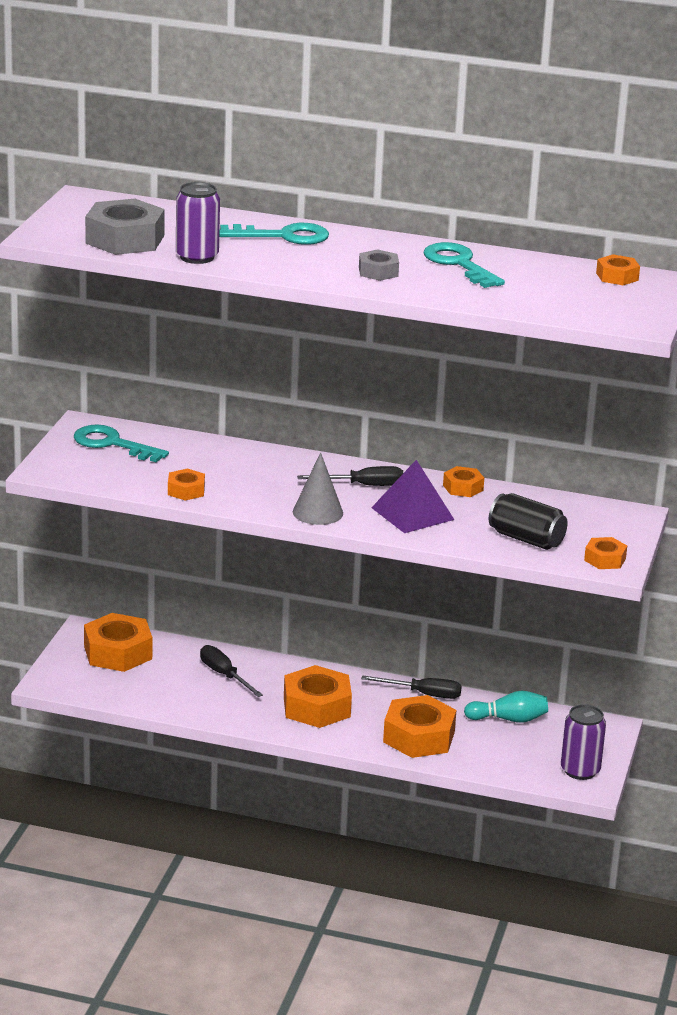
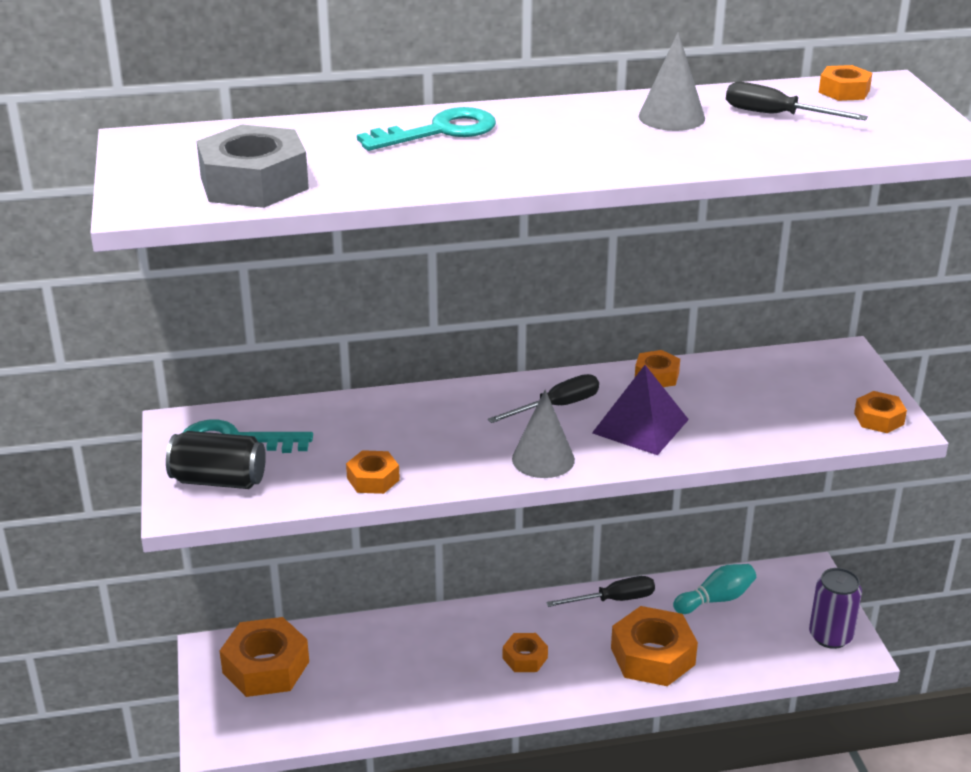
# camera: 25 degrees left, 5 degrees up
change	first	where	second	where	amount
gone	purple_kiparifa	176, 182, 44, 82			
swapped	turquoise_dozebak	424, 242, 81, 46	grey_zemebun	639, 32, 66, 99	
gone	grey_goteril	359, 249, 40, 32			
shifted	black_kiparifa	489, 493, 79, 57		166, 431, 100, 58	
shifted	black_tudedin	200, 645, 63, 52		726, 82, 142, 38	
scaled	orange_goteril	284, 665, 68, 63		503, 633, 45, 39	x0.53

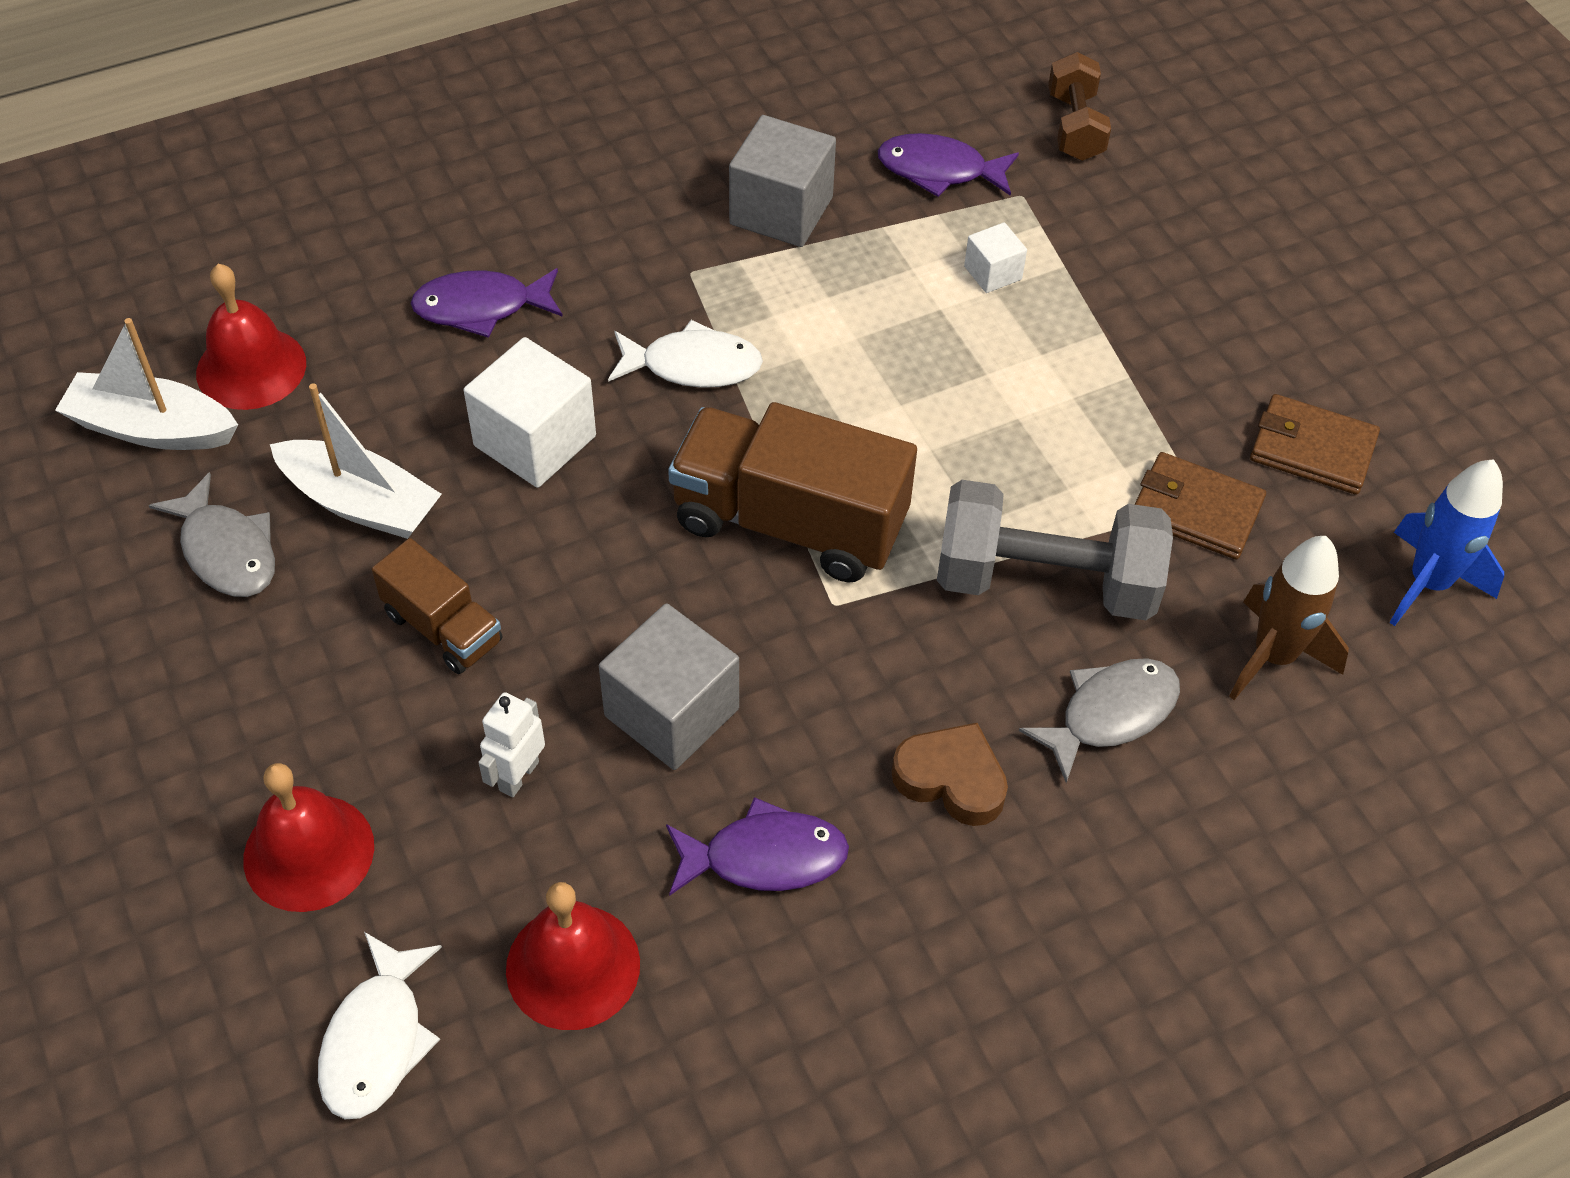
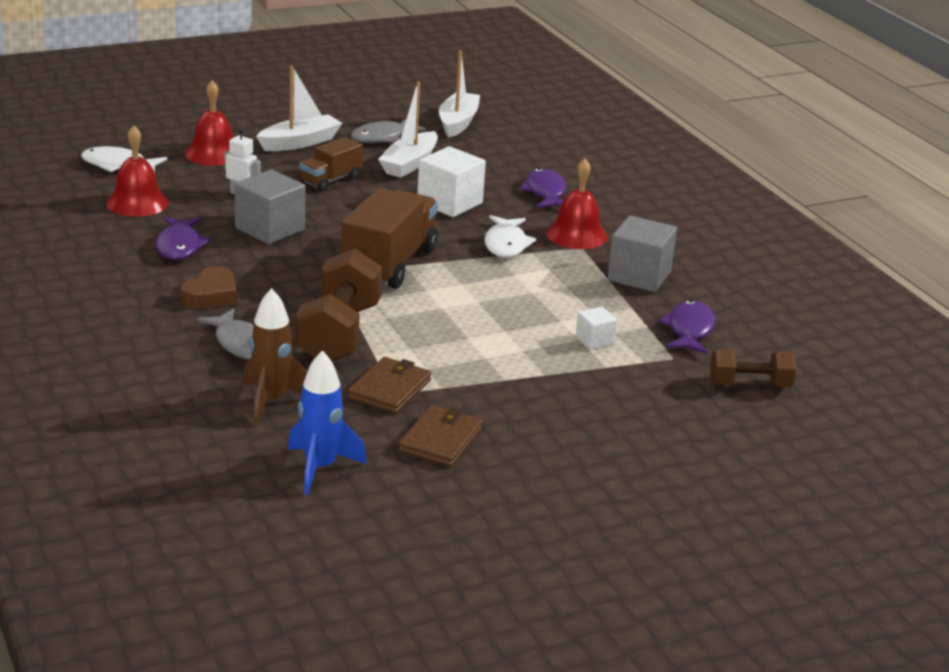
# camera: 90 degrees right, 25 degrees down
change	first	where	second	where	amount
shifted	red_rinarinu	196, 264, 110, 146		546, 159, 62, 90	
repainted	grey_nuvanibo	937, 480, 236, 140	brown_nuvanibo	295, 249, 87, 112	
new			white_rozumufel	256, 66, 86, 85	

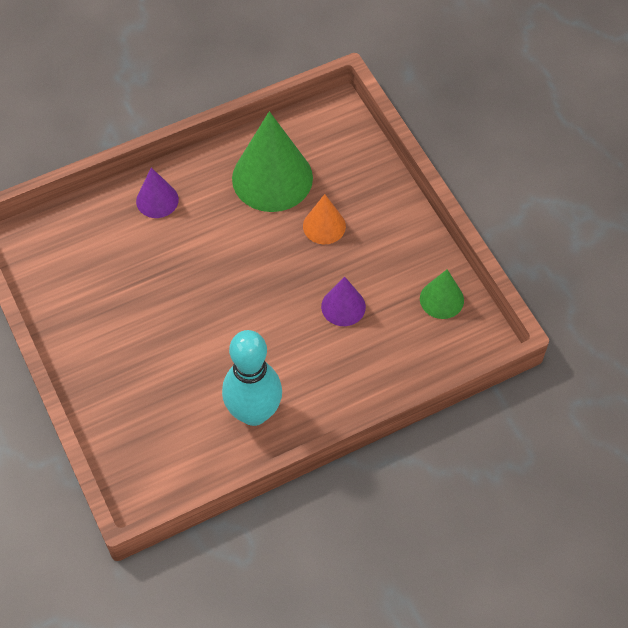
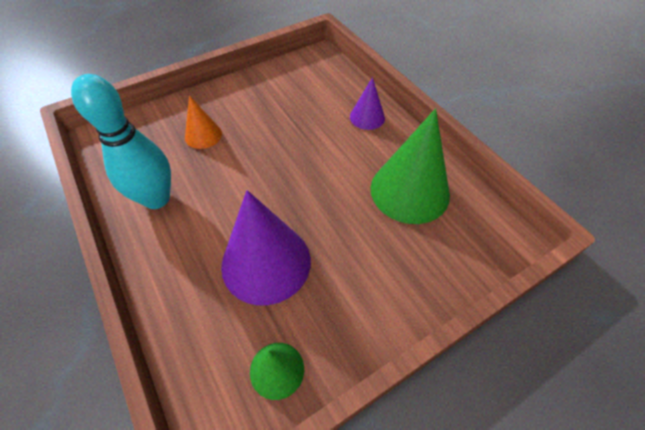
# camera: 85 degrees right, 5 degrees down
change	first	where	second	where	amount
shifted	orange_zemebun	303, 194, 43, 50		185, 96, 37, 53	
scaled	purple_zemebun	321, 277, 45, 49		221, 190, 90, 115	x1.92

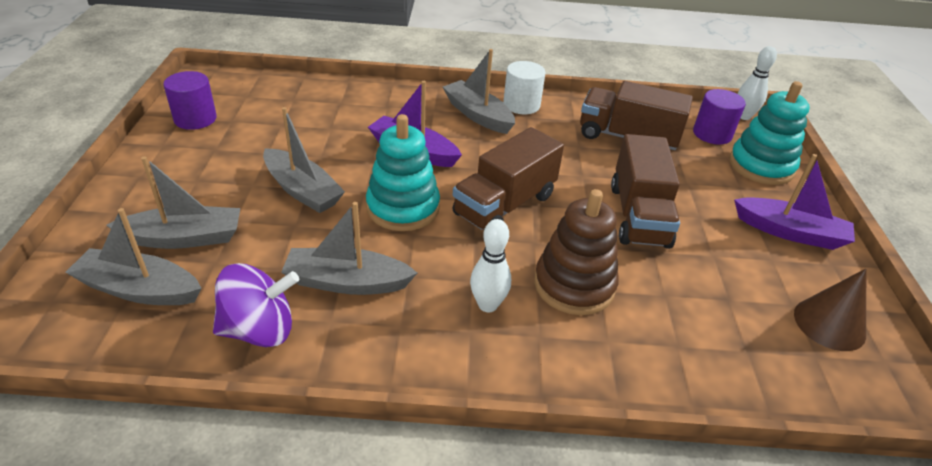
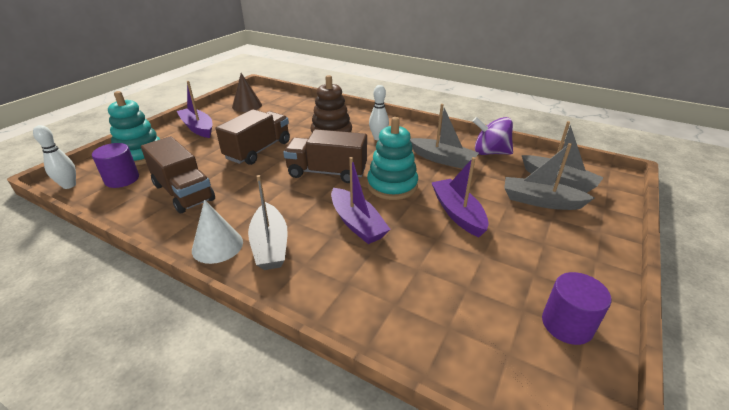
# camera: 150 degrees left, 5 degrees down
change	first	where	second	where	amount
swapped	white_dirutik	503, 61, 43, 53	white_zemebun	192, 200, 51, 64	
repainted	grey_rozumufel	263, 107, 82, 106	purple_rozumufel	431, 157, 57, 80	
rotated	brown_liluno	453, 127, 111, 103		283, 129, 84, 54	150 degrees counterclockwise

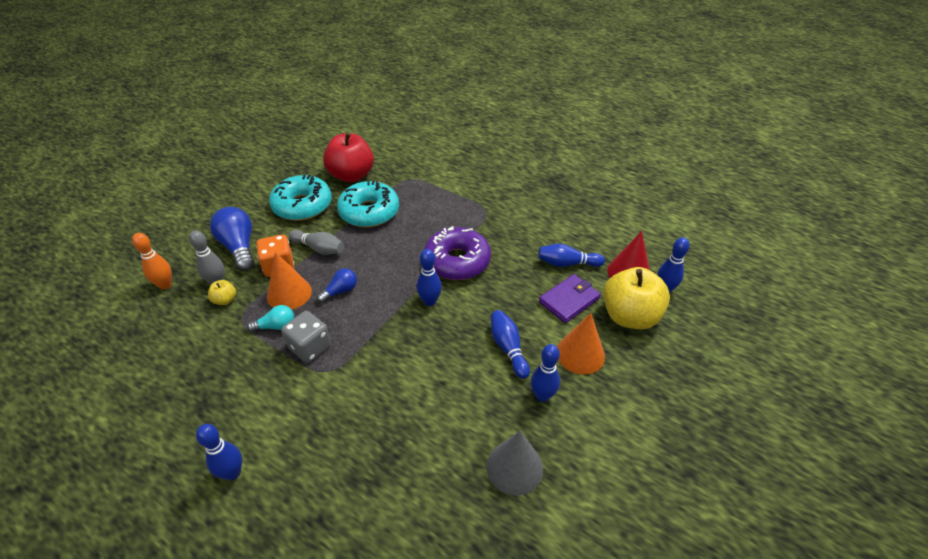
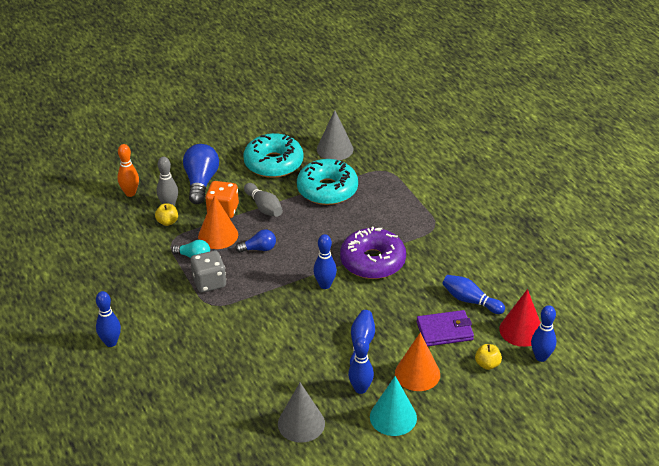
# camera: 30 degrees right, 5 degrees down
change	first	where	second	where	amount
swapped	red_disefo	323, 132, 51, 50	grey_zemebun	317, 110, 36, 50	
scaled	yellow_disefo	603, 267, 67, 62		475, 344, 27, 26	x0.43
new			turquoise_zemebun	370, 376, 47, 60	

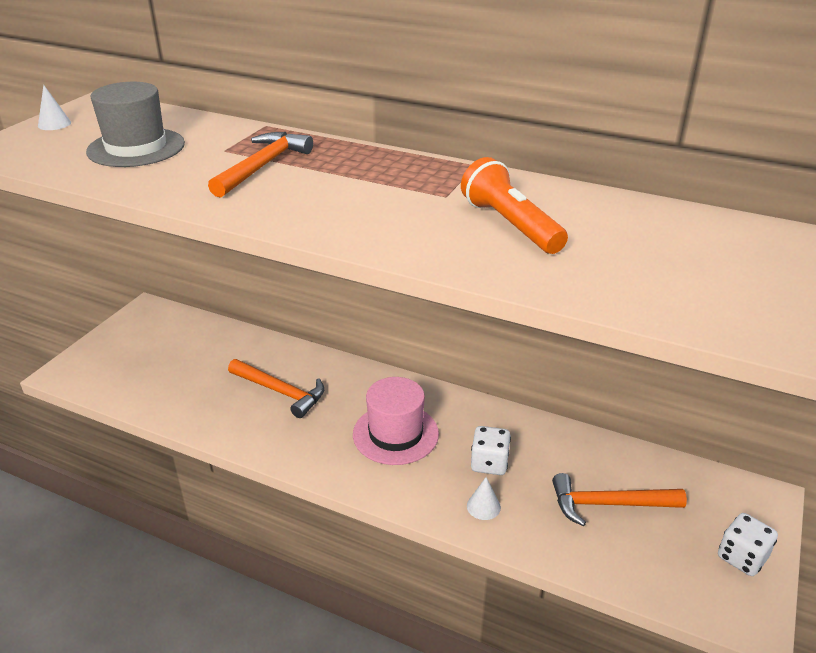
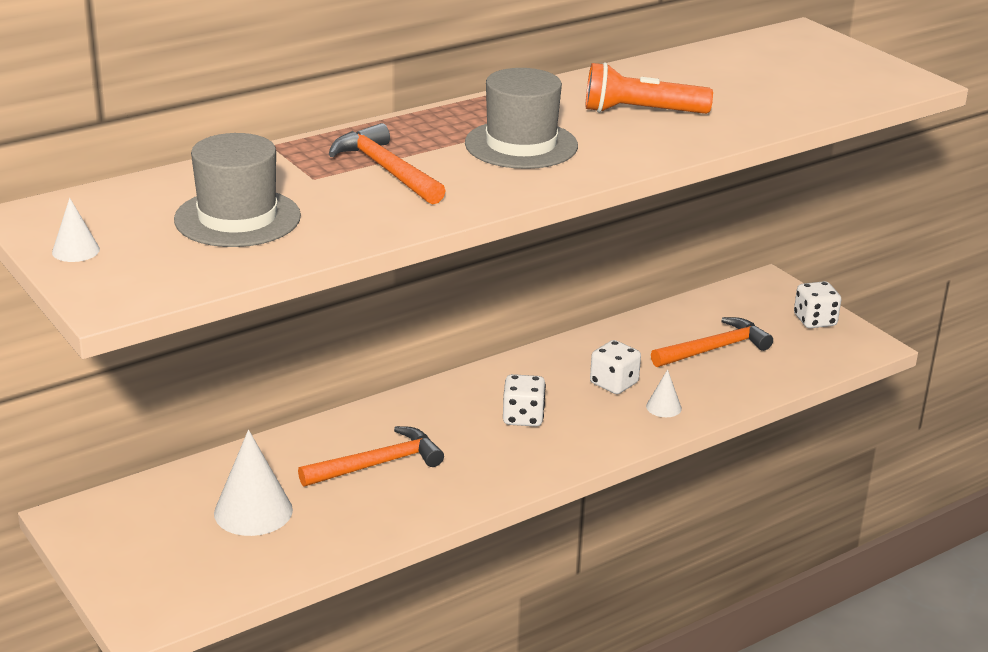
# camera: 60 degrees left, 5 degrees down
change	first	where	second	where	amount
swapped	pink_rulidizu	353, 377, 86, 88	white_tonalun	503, 374, 43, 53	
rotated	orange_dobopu	552, 473, 135, 53		651, 317, 122, 50	150 degrees counterclockwise
new			grey_rulidizu	465, 68, 113, 101	
new			white_zemebun	214, 430, 79, 106	

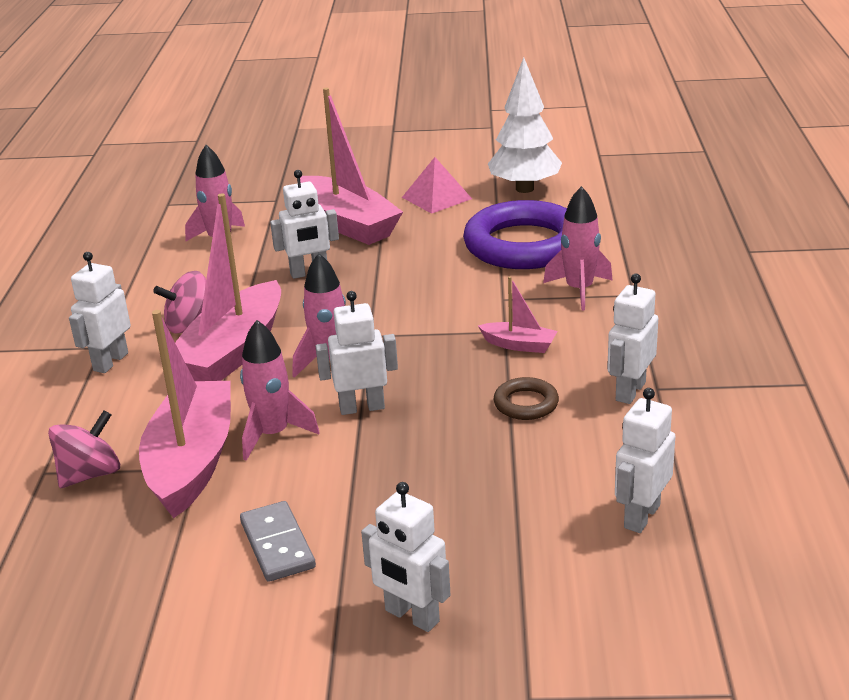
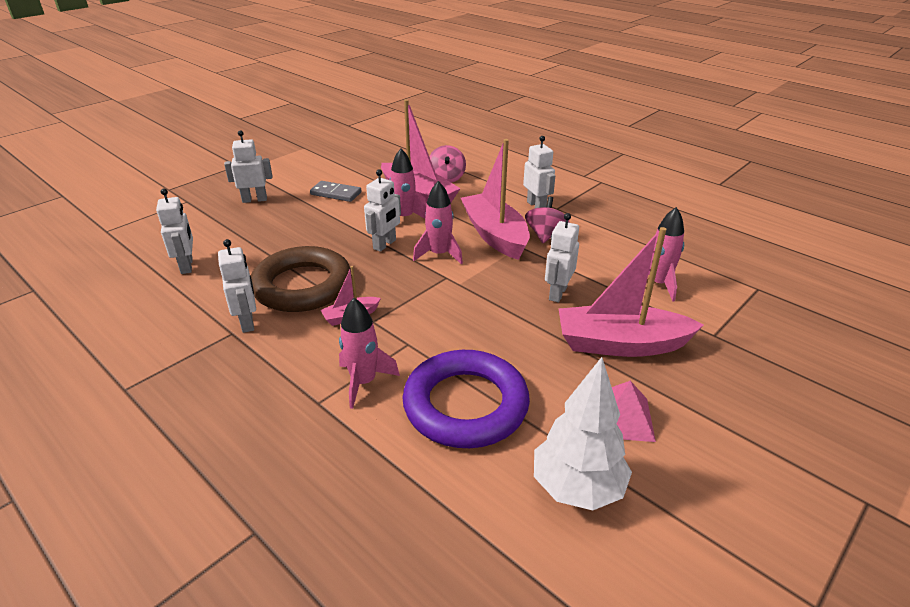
# camera: 130 degrees right, 5 degrees up
change	first	where	second	where	amount
scaled	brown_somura	493, 377, 66, 43		251, 246, 101, 66	x2.31

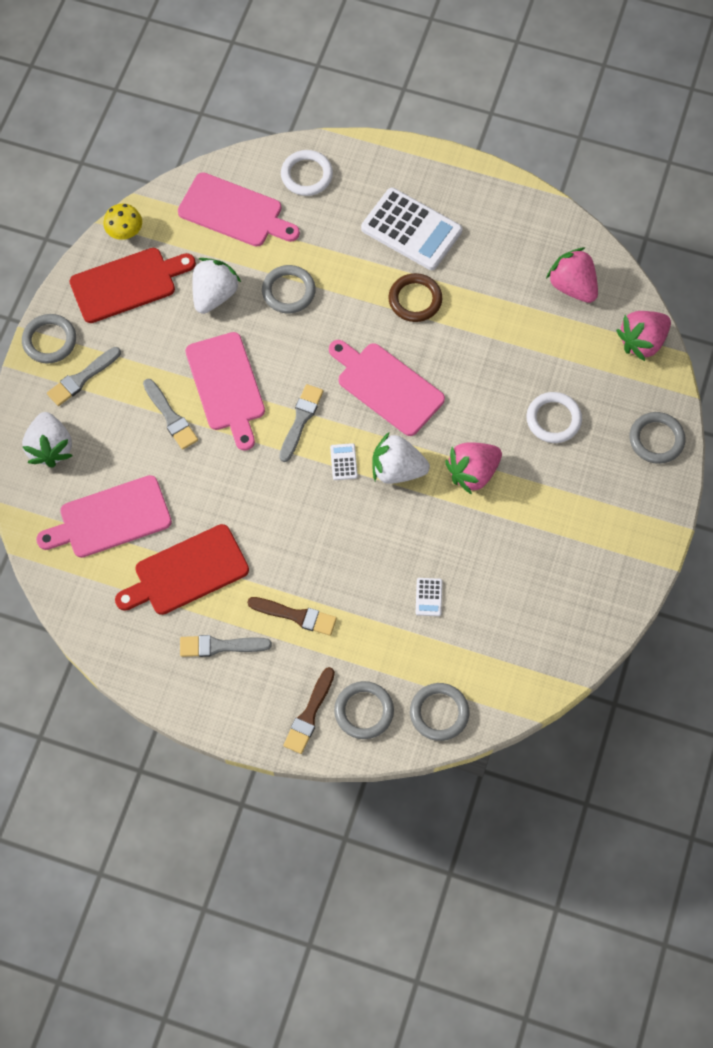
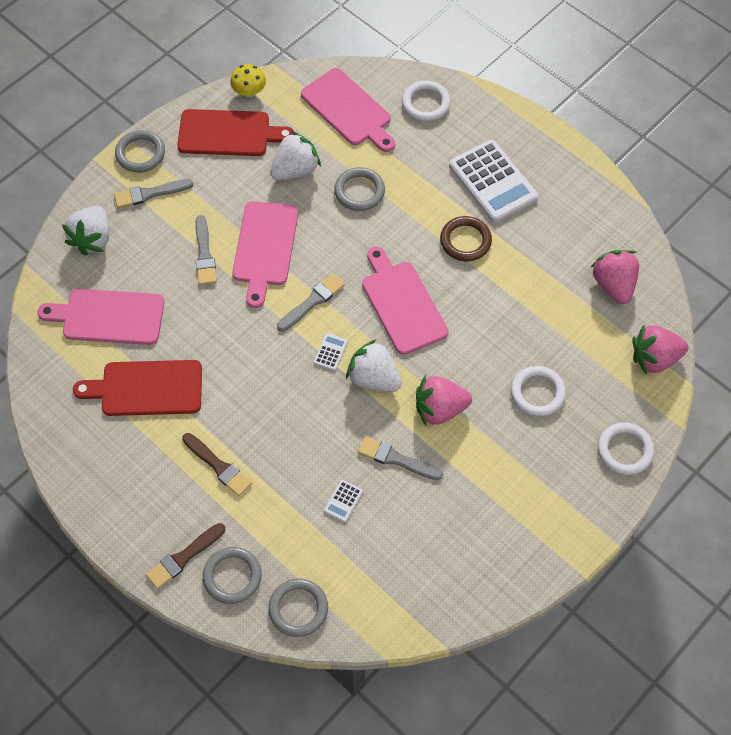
# camera: 25 degrees right, 5 degrees down
change	first	where	second	where	amount
repainted	grey_somura	629, 412, 56, 52	white_somura	598, 422, 56, 53	
shifted	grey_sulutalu	180, 635, 92, 22		358, 436, 85, 44	

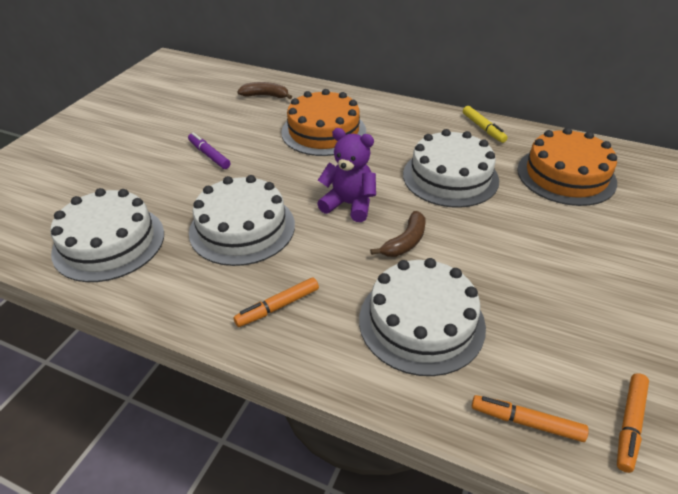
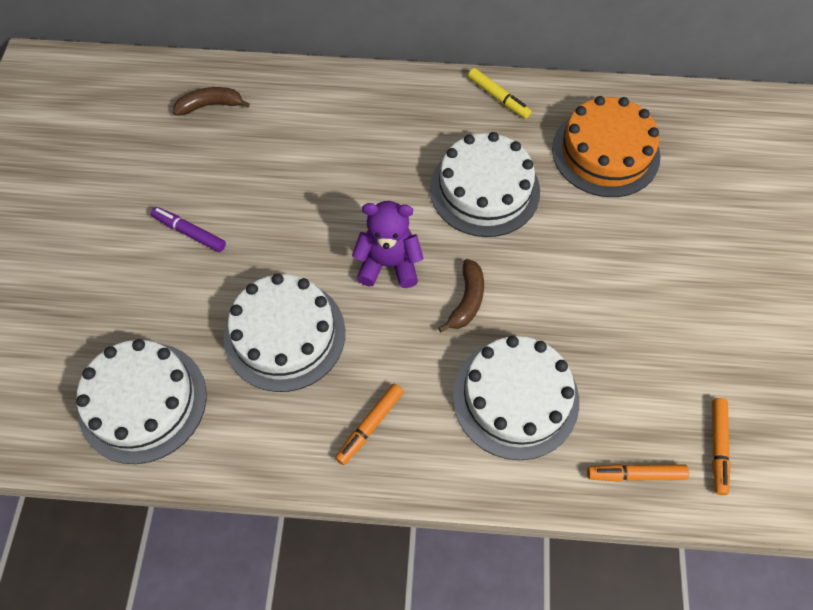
# camera: 20 degrees left, 20 degrees up
change	first	where	second	where	amount
gone	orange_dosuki	281, 89, 85, 67			

